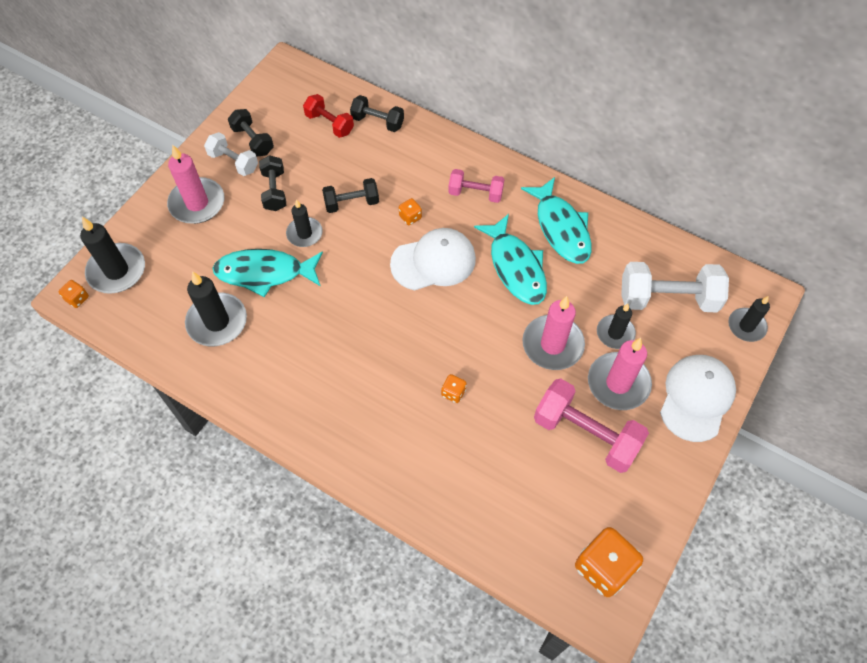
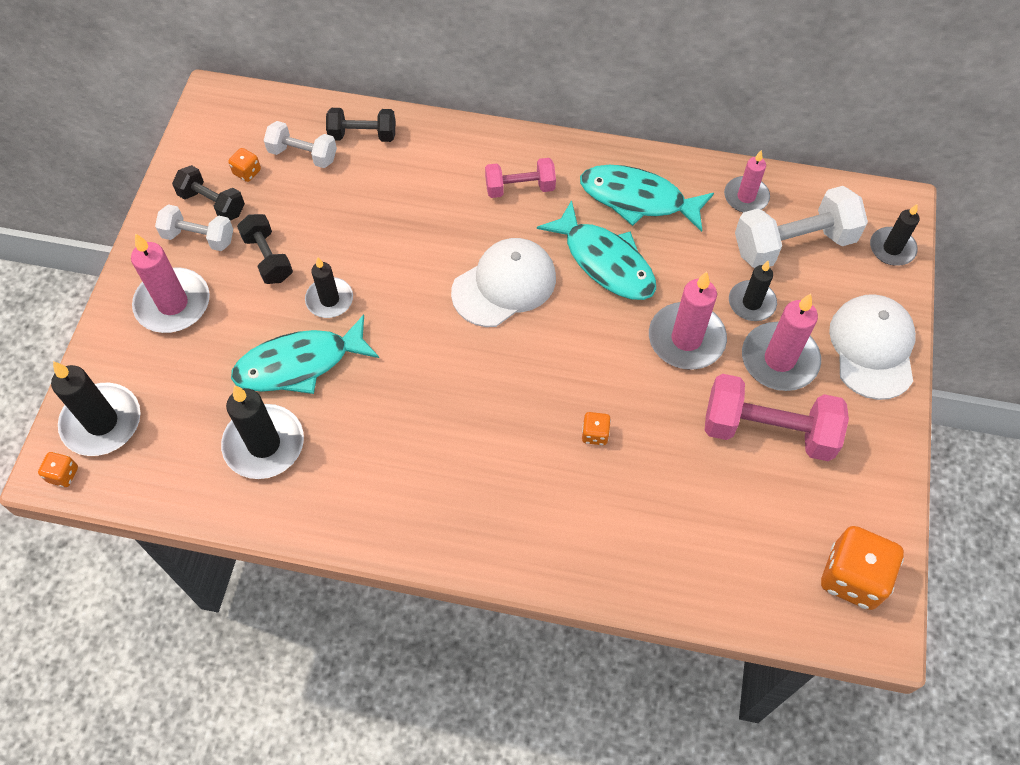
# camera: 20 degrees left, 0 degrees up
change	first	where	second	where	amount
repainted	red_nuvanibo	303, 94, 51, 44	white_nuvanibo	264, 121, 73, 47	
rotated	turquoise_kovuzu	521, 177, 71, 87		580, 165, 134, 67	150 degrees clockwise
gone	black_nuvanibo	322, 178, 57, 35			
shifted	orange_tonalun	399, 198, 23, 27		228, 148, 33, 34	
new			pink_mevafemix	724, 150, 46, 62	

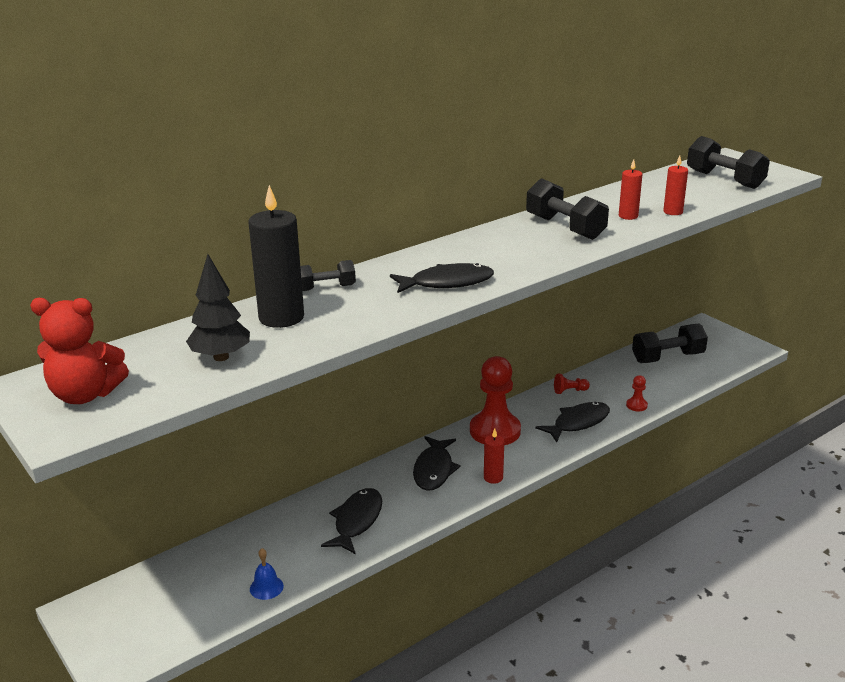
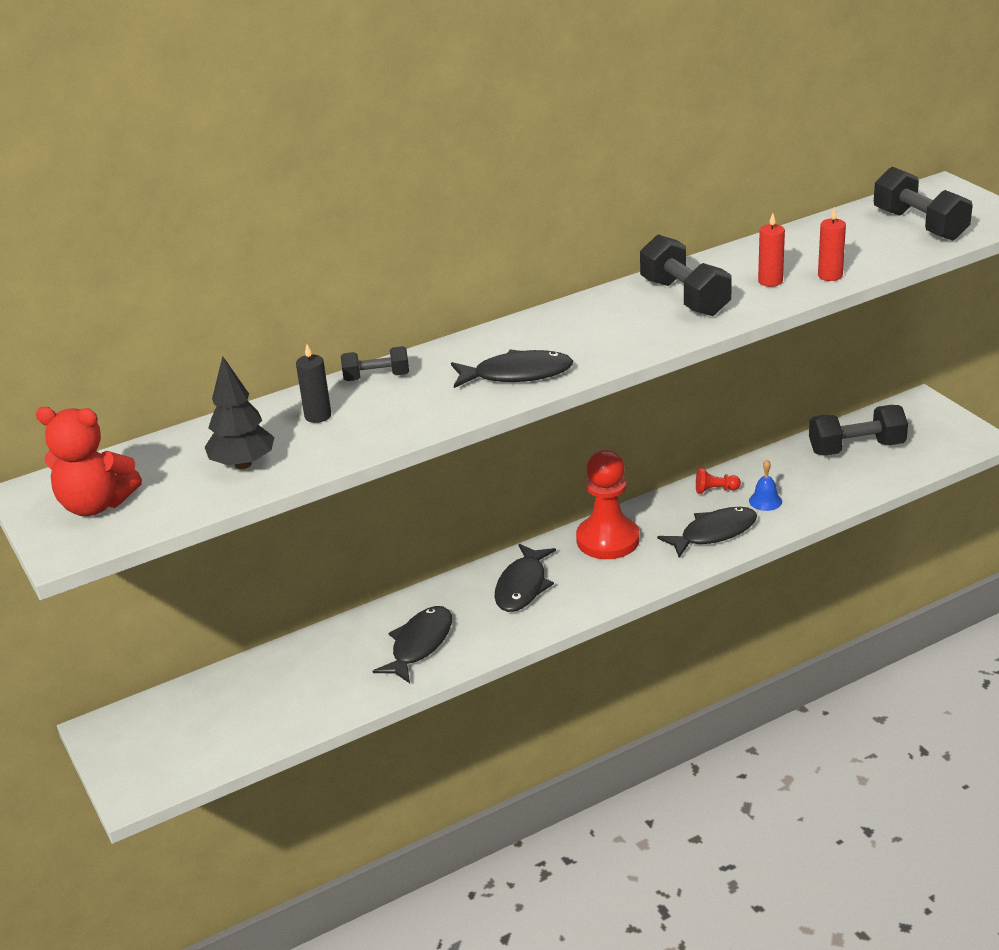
# camera: 10 degrees right, 5 degrees up
change	first	where	second	where	amount
scaled	black_mevafemix	248, 185, 56, 143		296, 344, 35, 79	x0.52
gone	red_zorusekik	626, 375, 22, 36			
gone	red_mevafemix	484, 428, 20, 56			
shifted	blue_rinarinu	250, 548, 34, 52		749, 460, 33, 51	

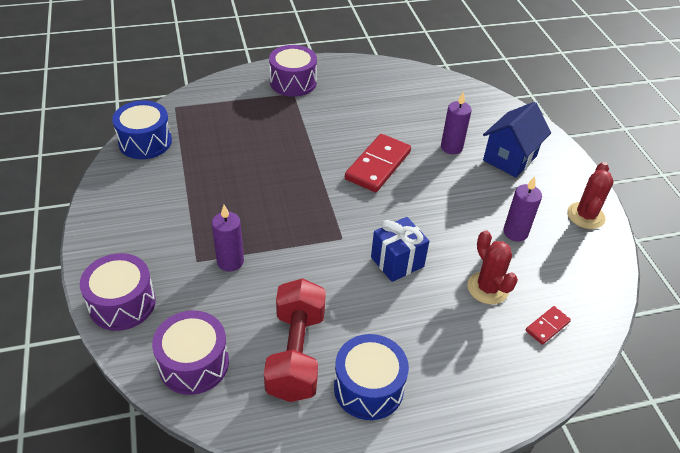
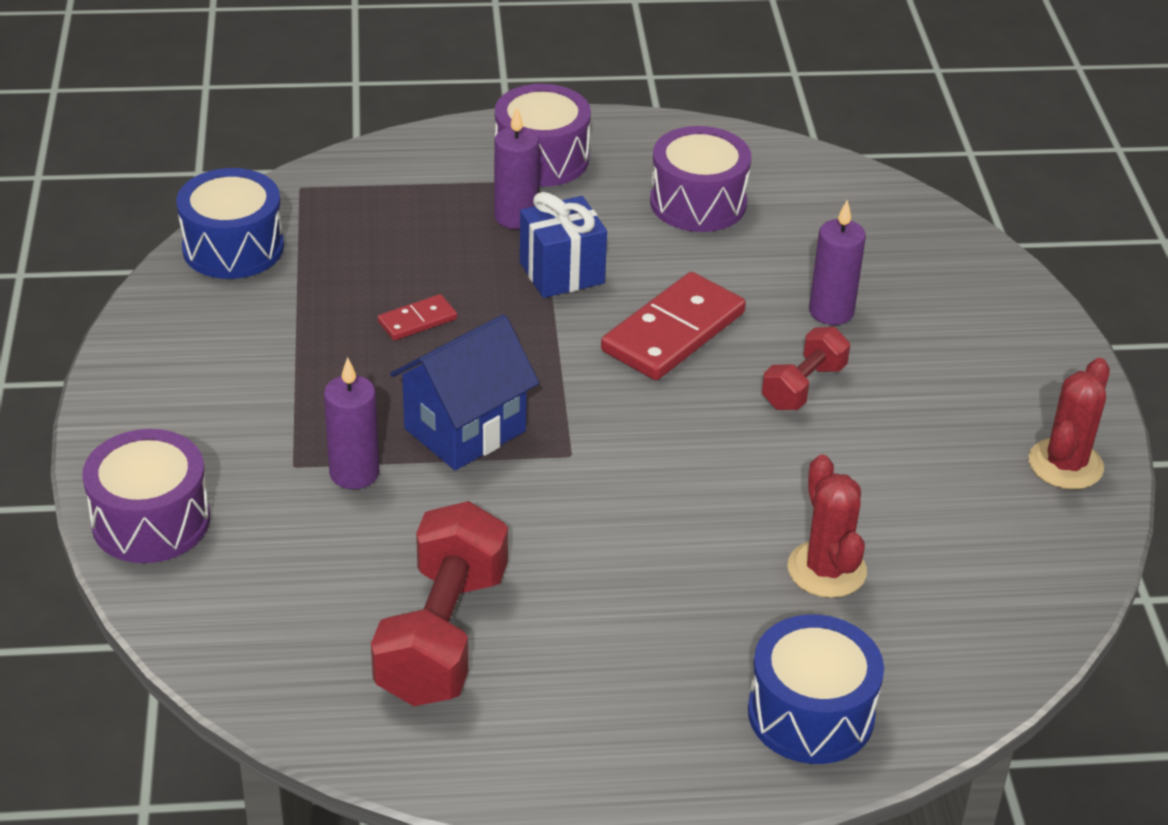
# camera: 10 degrees right, 5 degrees down
change	first	where	second	where	amount
shifted	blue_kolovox	483, 102, 68, 75		390, 314, 149, 157	
shifted	purple_mevafemix	503, 176, 39, 66		494, 107, 45, 122	
shifted	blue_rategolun	371, 217, 58, 65		520, 192, 87, 106	
shifted	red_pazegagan	526, 306, 45, 39		378, 294, 79, 46	
shifted	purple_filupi	152, 310, 77, 85		650, 126, 101, 106	
shifted	blue_filupi	334, 334, 75, 86		748, 614, 136, 150	
new			red_nuvanibo	762, 327, 88, 83	

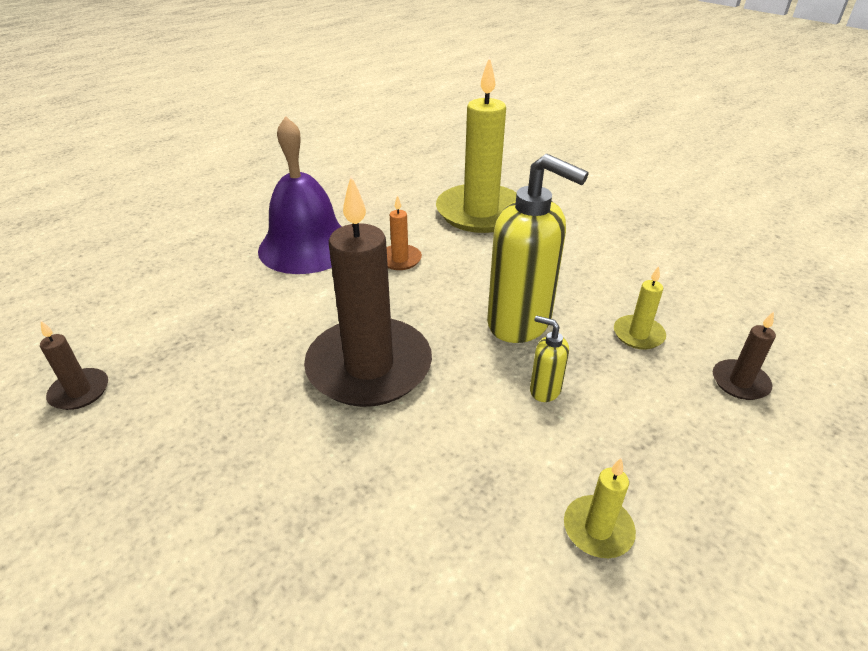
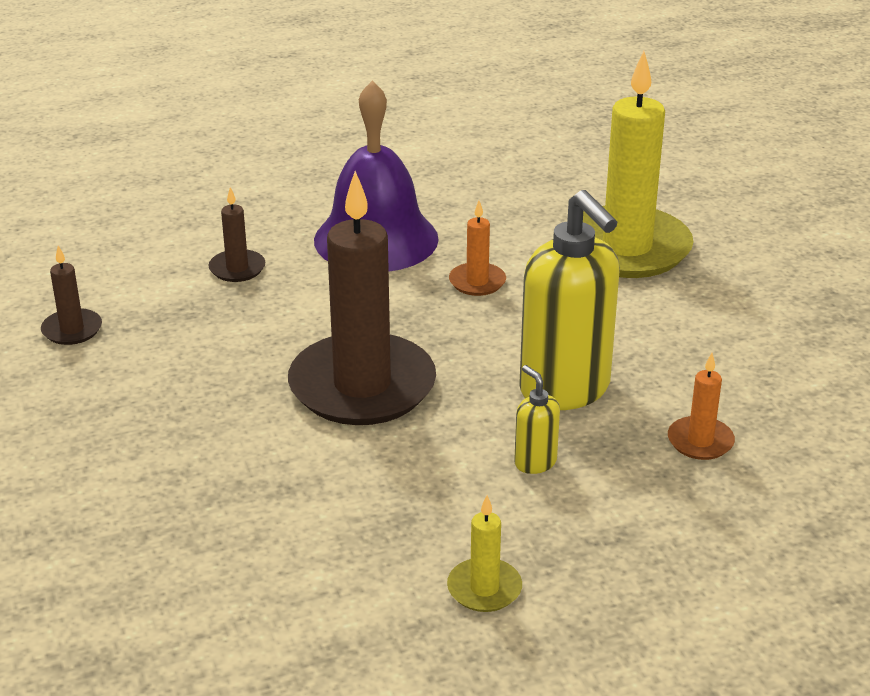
# camera: 25 degrees right, 5 degrees down
change	first	where	second	where	amount
repainted	yellow_mevafemix	614, 266, 52, 84	orange_mevafemix	668, 353, 67, 107	
shifted	brown_mevafemix	713, 311, 63, 89		208, 187, 57, 95	

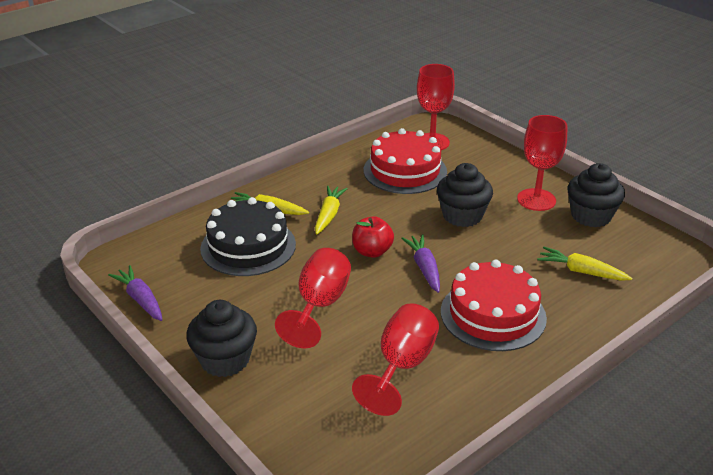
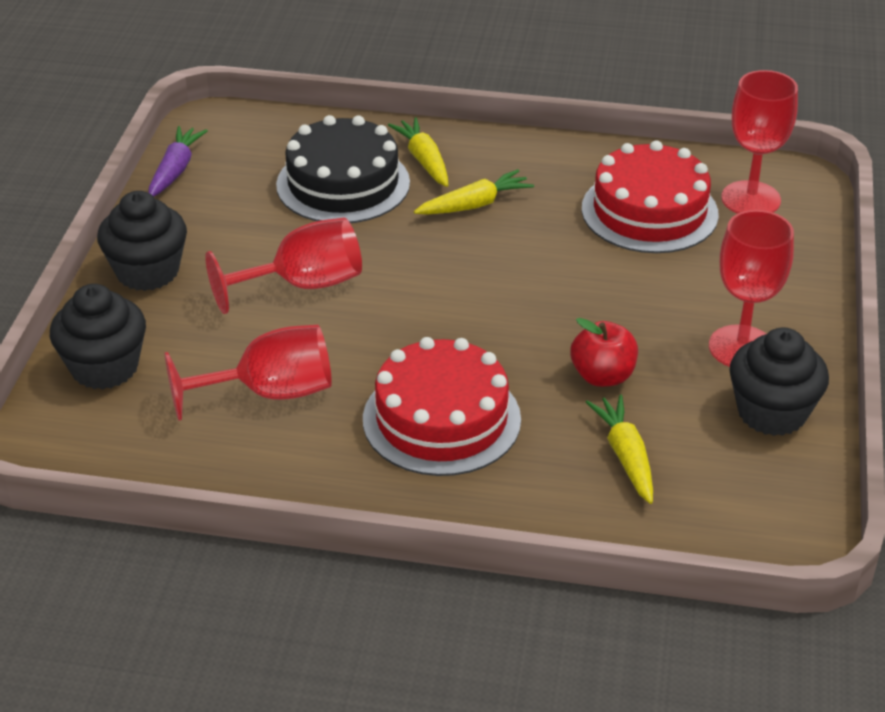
# camera: 50 degrees right, 5 degrees up
change	first	where	second	where	amount
shifted	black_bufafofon	437, 163, 56, 64		50, 284, 96, 106	
shifted	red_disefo	352, 216, 42, 42		571, 318, 67, 69	
gone	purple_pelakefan	401, 234, 39, 59			

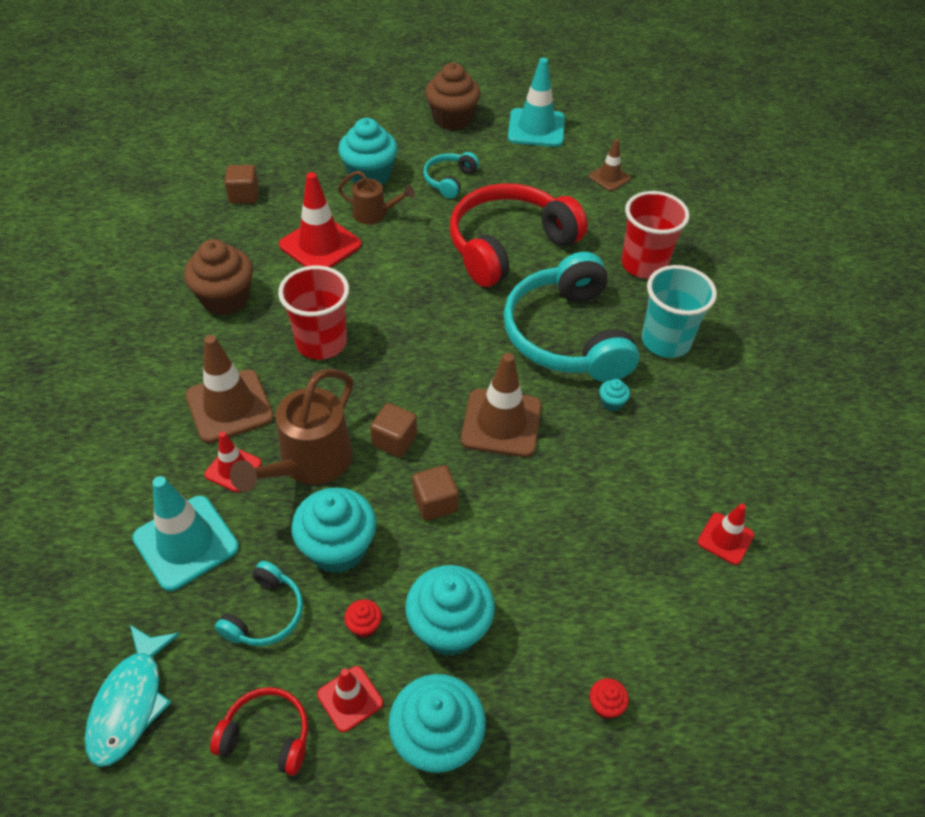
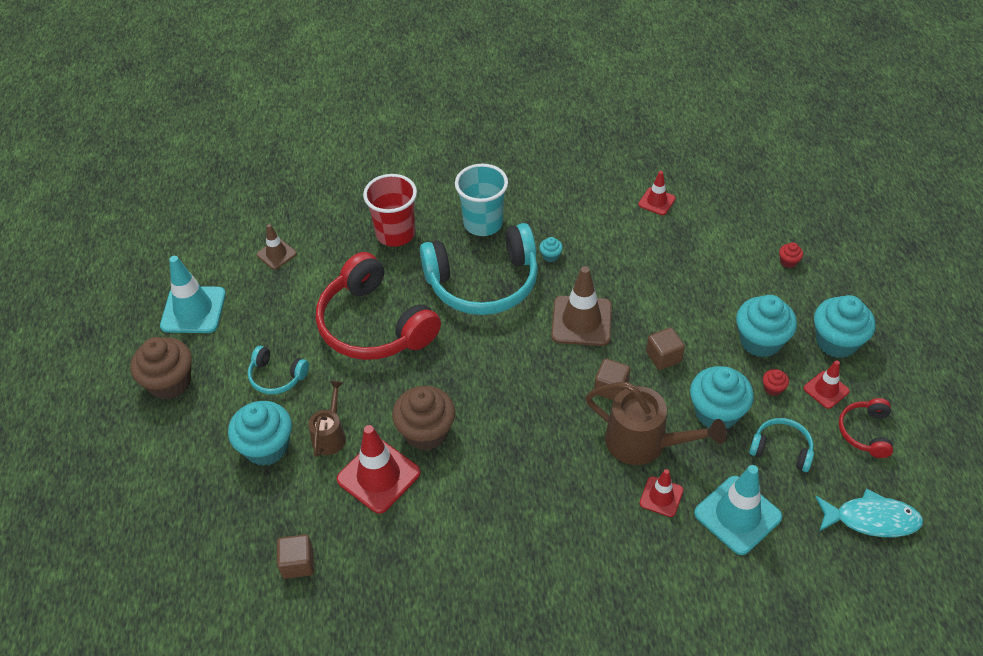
# camera: 90 degrees left, 0 degrees up
change	first	where	second	where	amount
shifted	brown_bufafofon	184, 239, 69, 76		392, 386, 63, 64	
gone	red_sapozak	278, 265, 71, 95			
gone	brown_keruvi	186, 335, 88, 108			

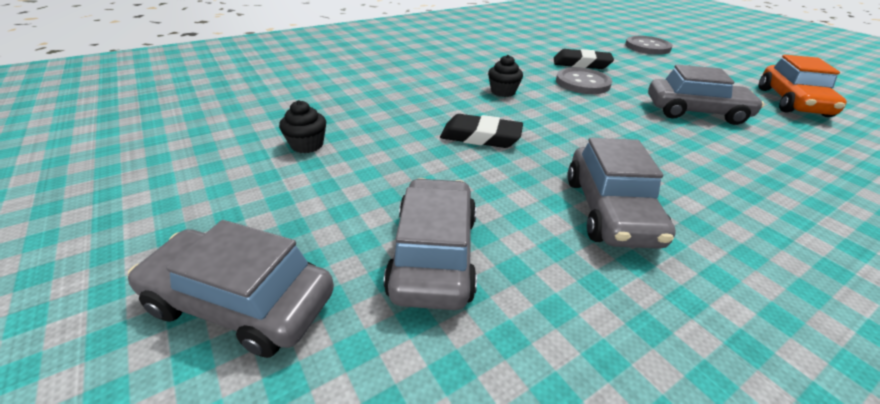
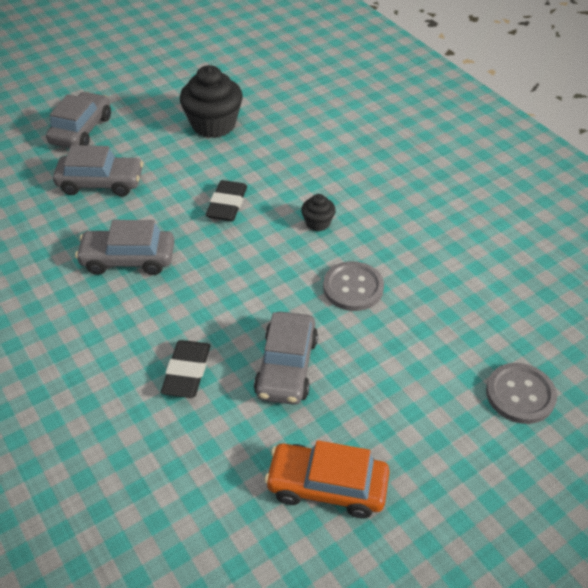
# camera: 90 degrees right, 10 degrees up
change	first	where	second	where	amount
shifted	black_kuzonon	554, 49, 60, 20		161, 340, 49, 58	
scaled	black_bufafofon	279, 100, 47, 53		180, 65, 63, 73	x2.05

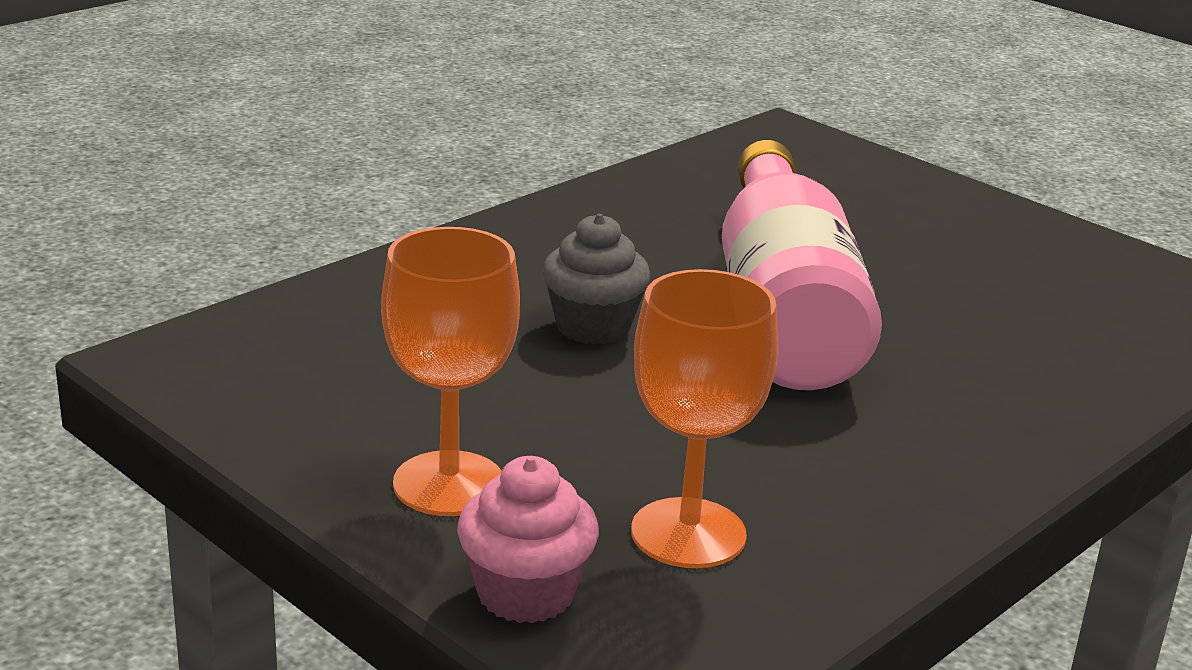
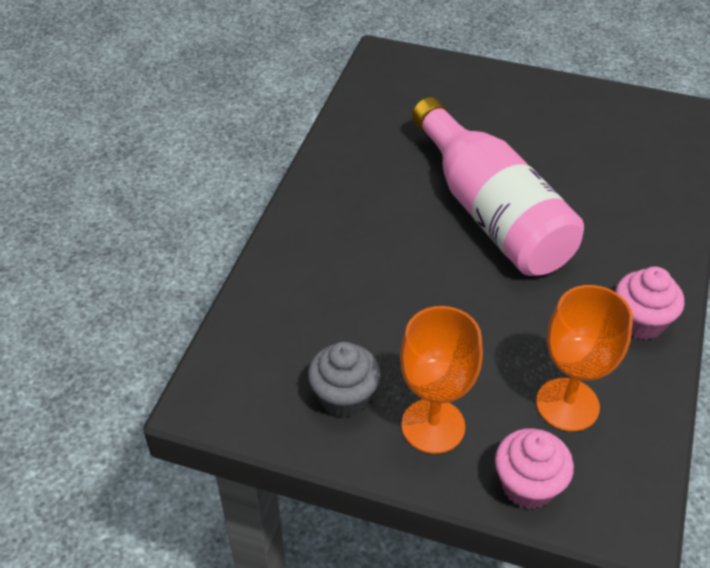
# camera: 25 degrees left, 20 degrees up
change	first	where	second	where	amount
shifted	grey_bufafofon	542, 214, 109, 131		308, 342, 73, 76	
new			pink_bufafofon	615, 267, 69, 73	

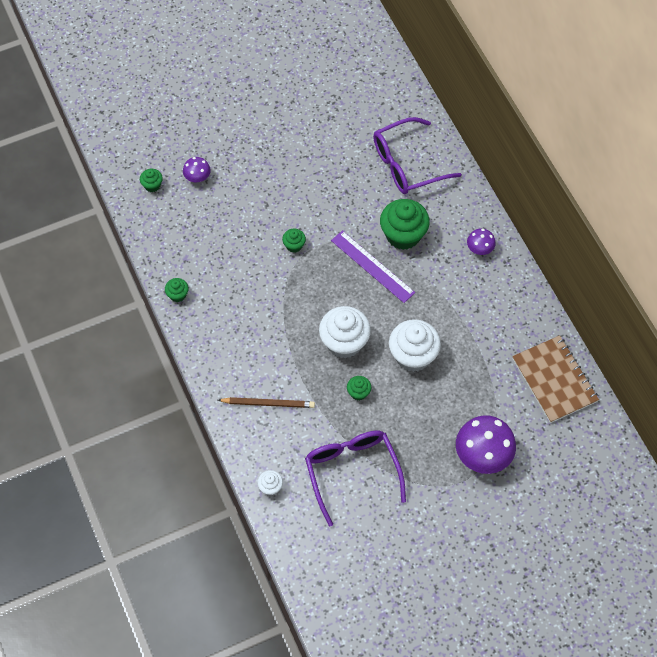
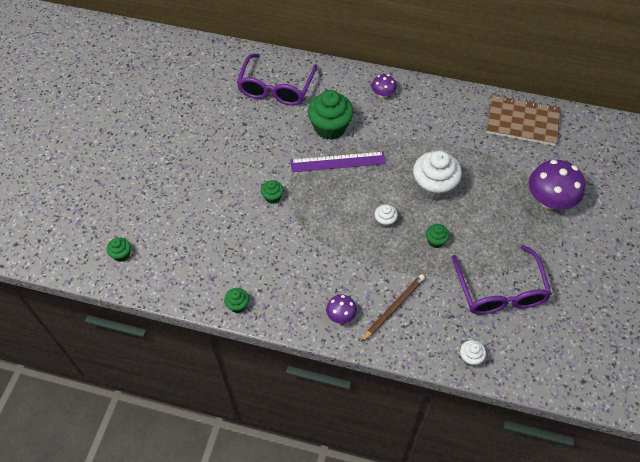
# camera: 50 degrees left, 5 degrees down
change	first	where	second	where	amount
shifted	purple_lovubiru	183, 157, 28, 25		326, 295, 31, 29	
scaled	white_bufafofon	319, 306, 52, 53		374, 204, 24, 24	x0.47
rotated	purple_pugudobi	305, 430, 101, 96		452, 245, 100, 70	120 degrees counterclockwise

